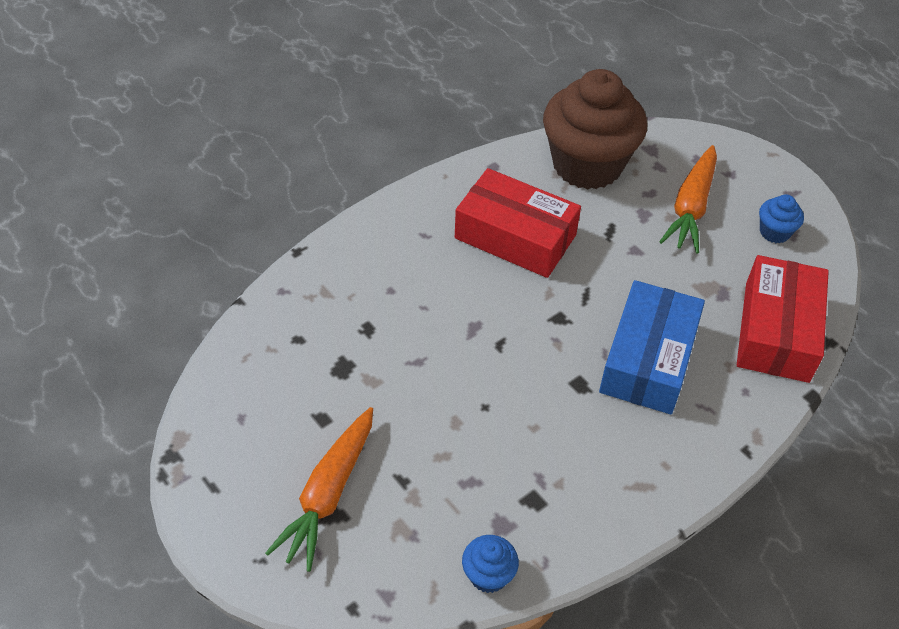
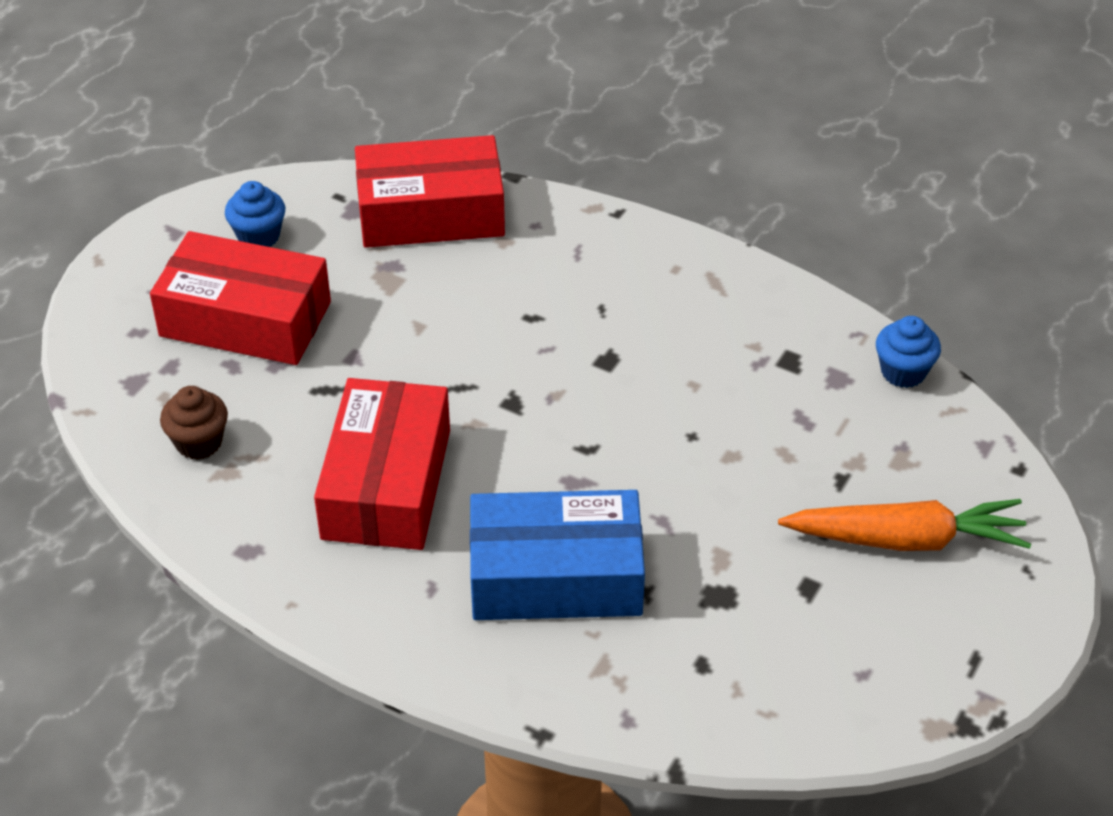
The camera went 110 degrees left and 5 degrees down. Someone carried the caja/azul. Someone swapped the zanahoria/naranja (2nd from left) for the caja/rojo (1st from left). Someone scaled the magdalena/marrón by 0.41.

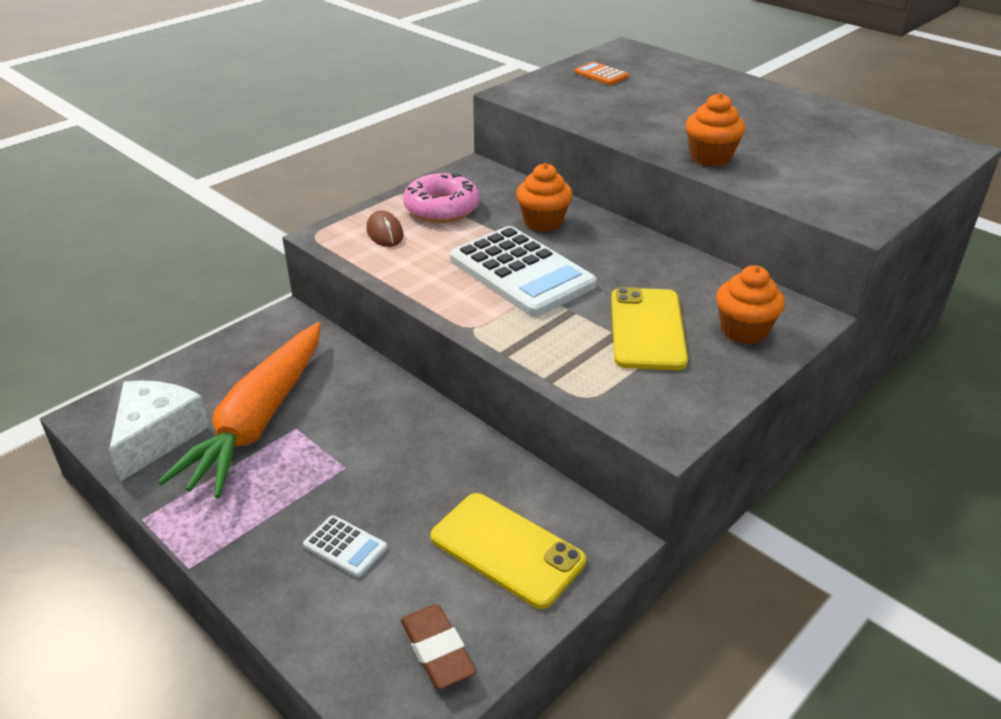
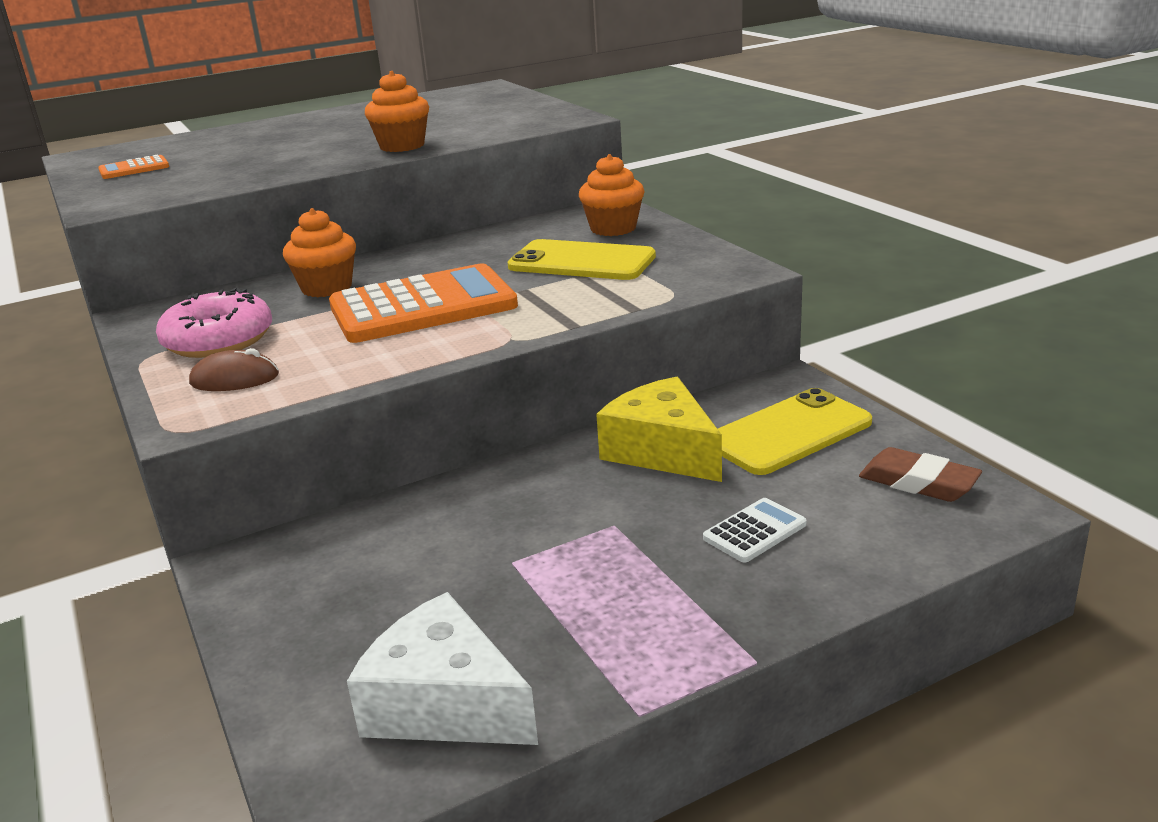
The camera went 70 degrees left and 10 degrees down. Someone took away the zanahoria/naranja. Someone put down the queso/amarillo. Someone repainted the calculadora/blanco (2nd from left), which became the calculadora/naranja (2nd from left). Someone rotated the goma de borrar/marrón by 45 degrees clockwise.

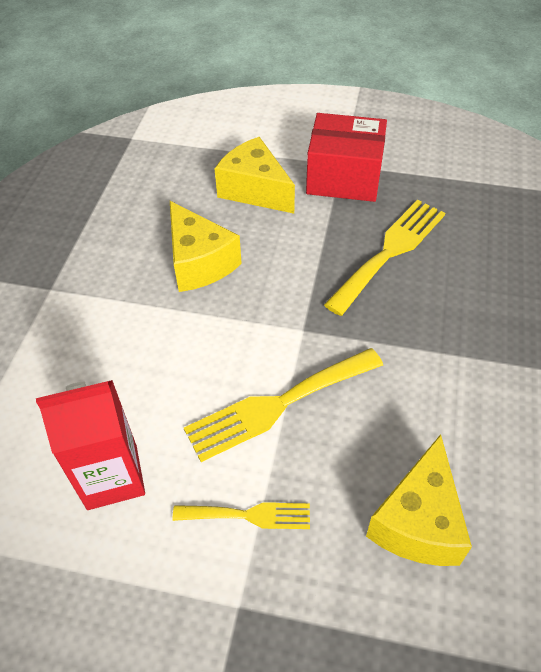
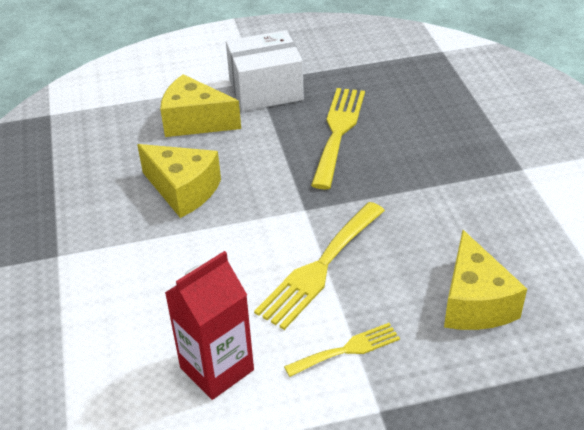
The camera went 25 degrees left and 10 degrees down. Someone repainted the caja/rojo, which became the caja/blanco.

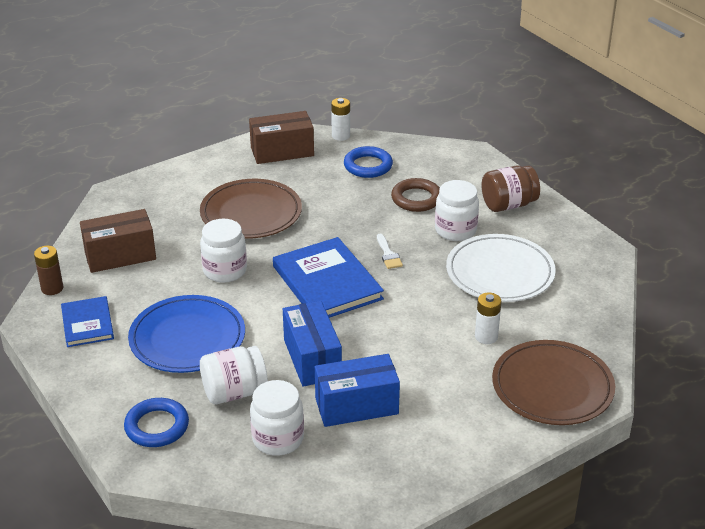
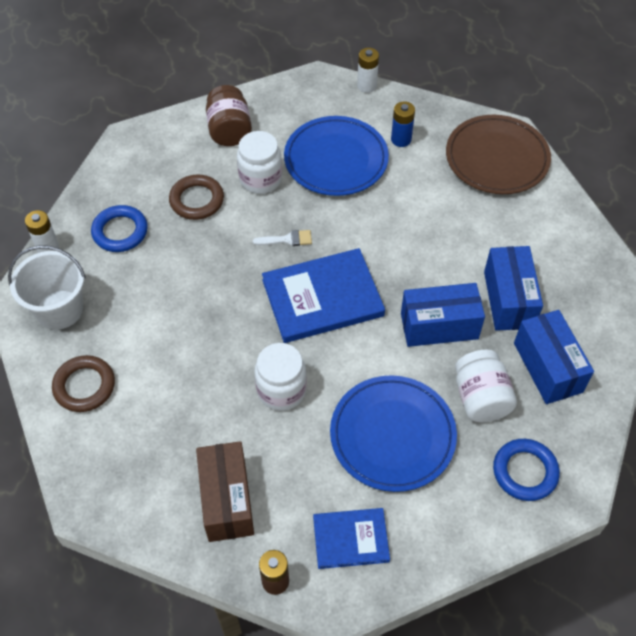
The camera went 80 degrees left and 20 degrees up. Someone took away the plato/marrón (1st from left). Someone put down the anillo/marrón (1st from left). Someone put down the pila/azul. Someone carried the pila/blanco (2nd from left). Someone swapped the caja/marrón (2nd from left) for the balde/blanco. Someone swapped the tarro/blanco (3rd from left) for the caja/azul (3rd from left). Someone repainted the plato/blanco, which became the plato/azul (1st from left).

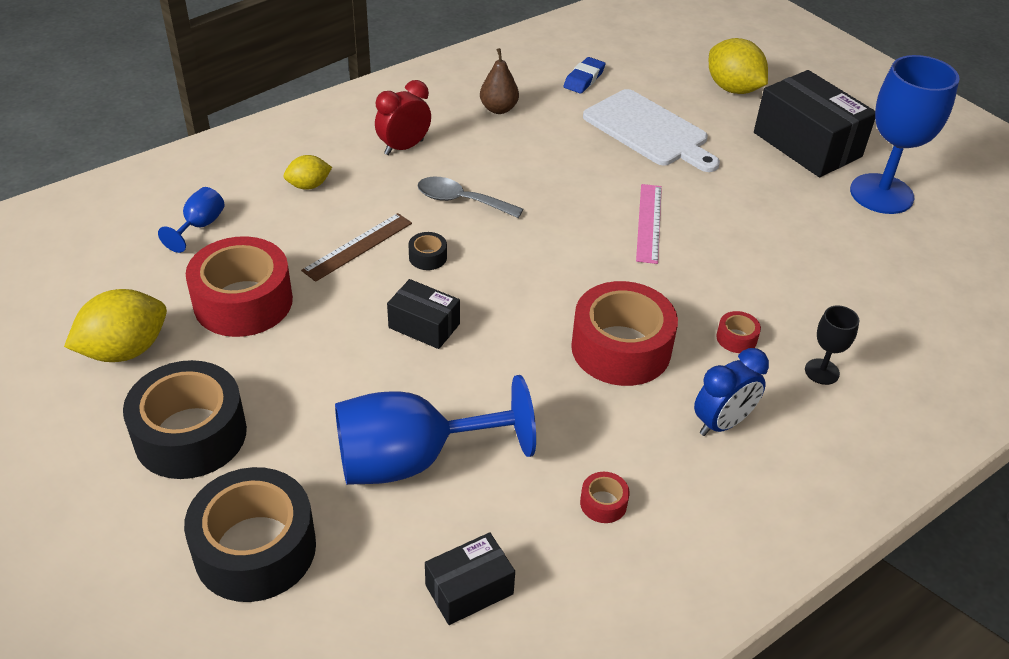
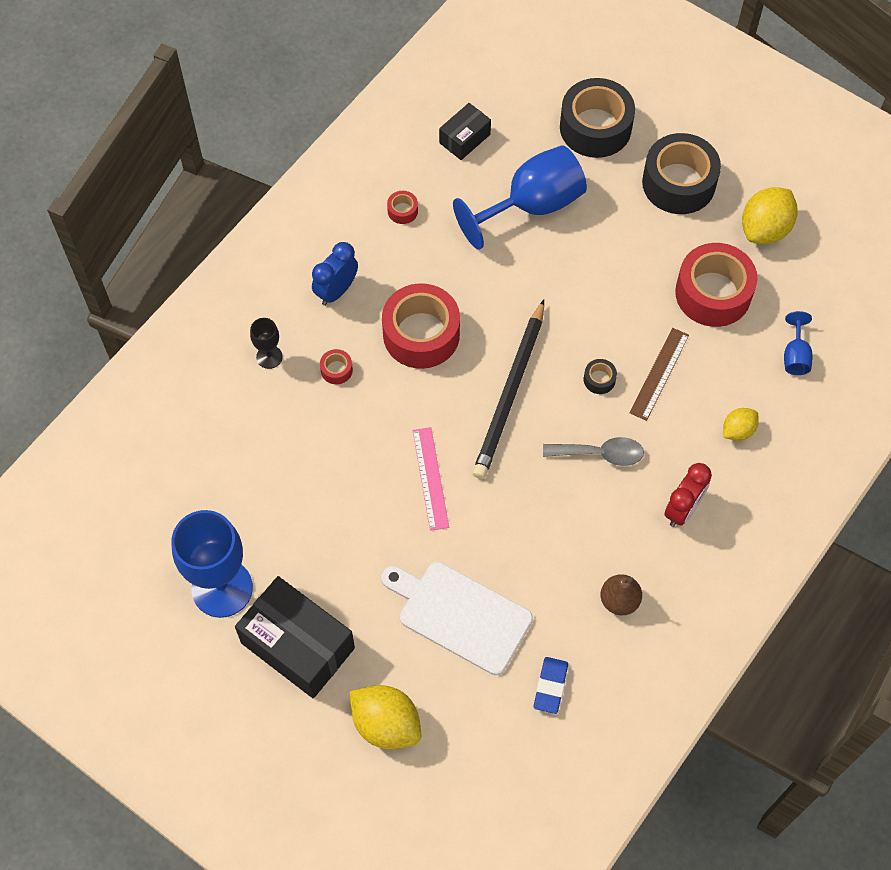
The camera went 165 degrees right and 20 degrees up. Someone took away the caja/negro (1st from left). Someone put down the lápiz/negro.

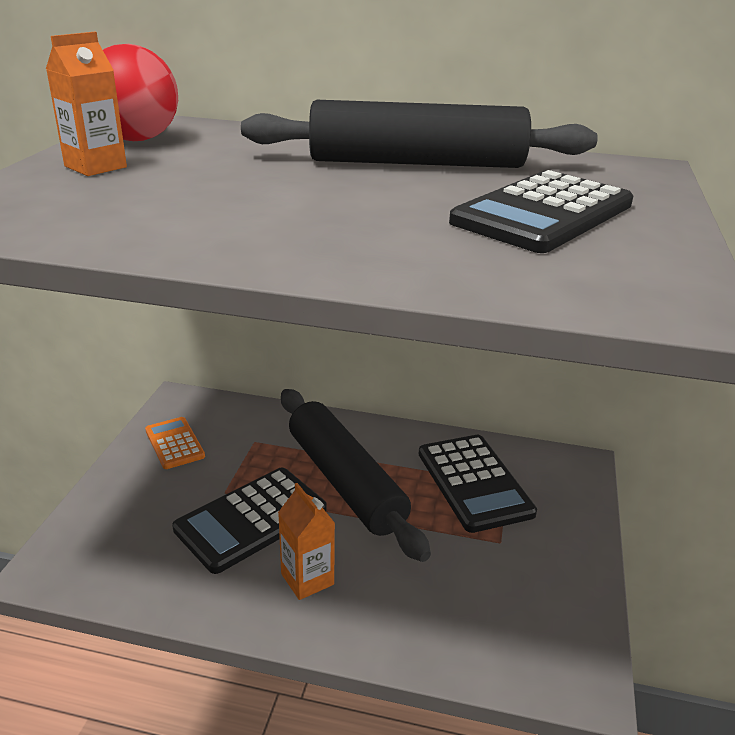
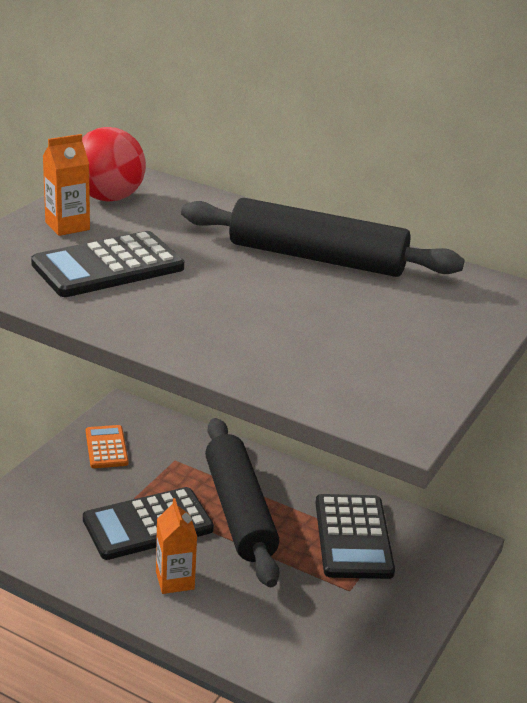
The camera went 15 degrees right and 0 degrees up. Someone carried the calculadora/negro (3rd from left in the first image).

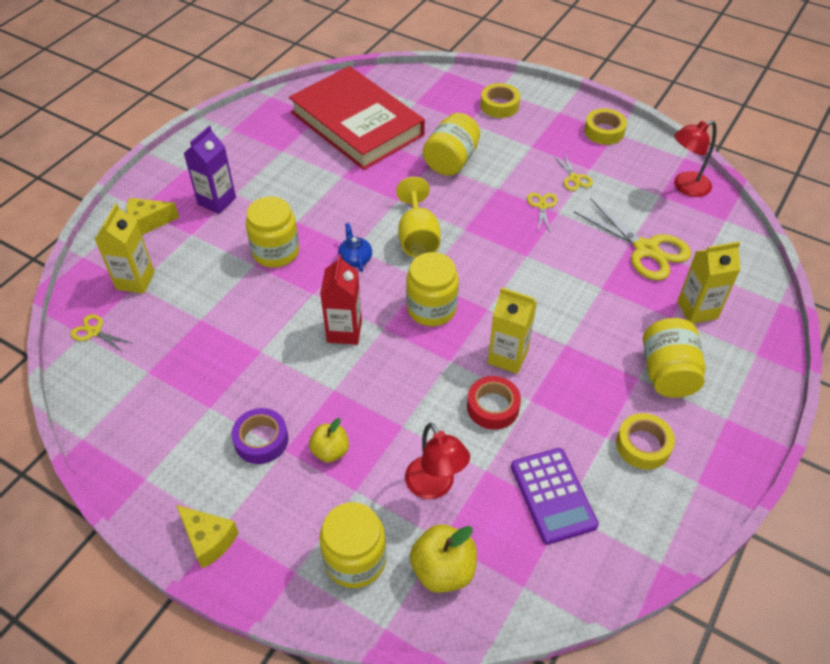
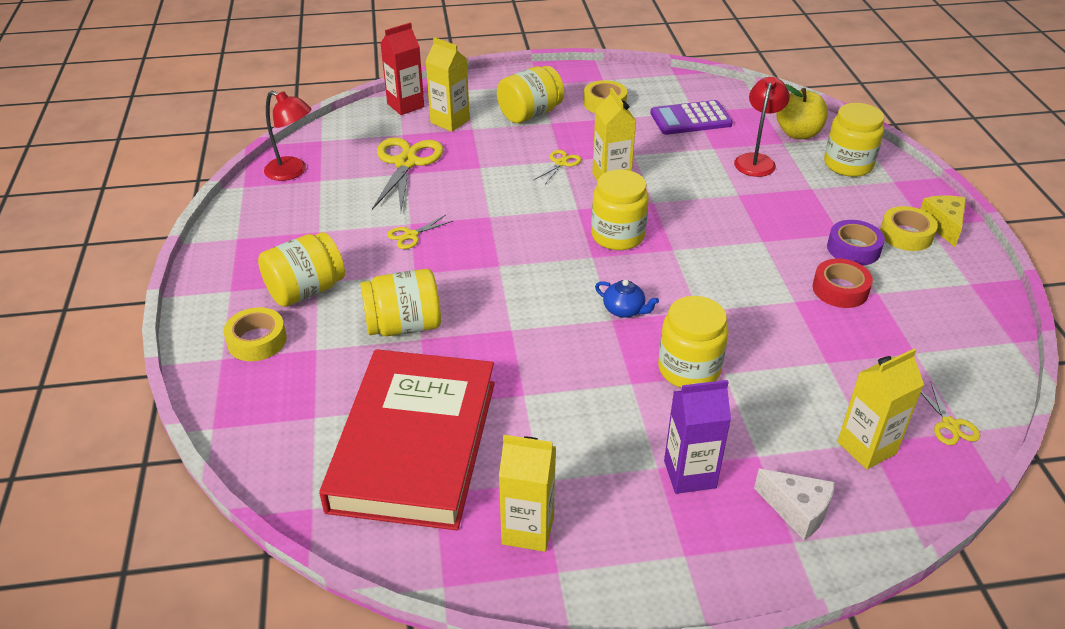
The camera went 130 degrees left and 10 degrees down. Someone took away the manzana/amarillo (1st from left). Someone took away the copa/amarillo. Someone put down the tarro/amarillo (1st from left). Someone put down the cartón de leche/amarillo (2nd from left). Someone carried the cartón de leche/rojo. Someone carried the cinta adhesiva/rojo. Someone carried the tijeras/amarillo (3rd from left). Someone carried the cinta adhesiva/amarillo (2nd from left in the first image). Someone repainted the queso/amarillo (1st from left), which became the queso/blanco. Someone rotated the tetera/azul by 90 degrees counterclockwise. Someone rotated the calculadora/morado by 135 degrees counterclockwise.

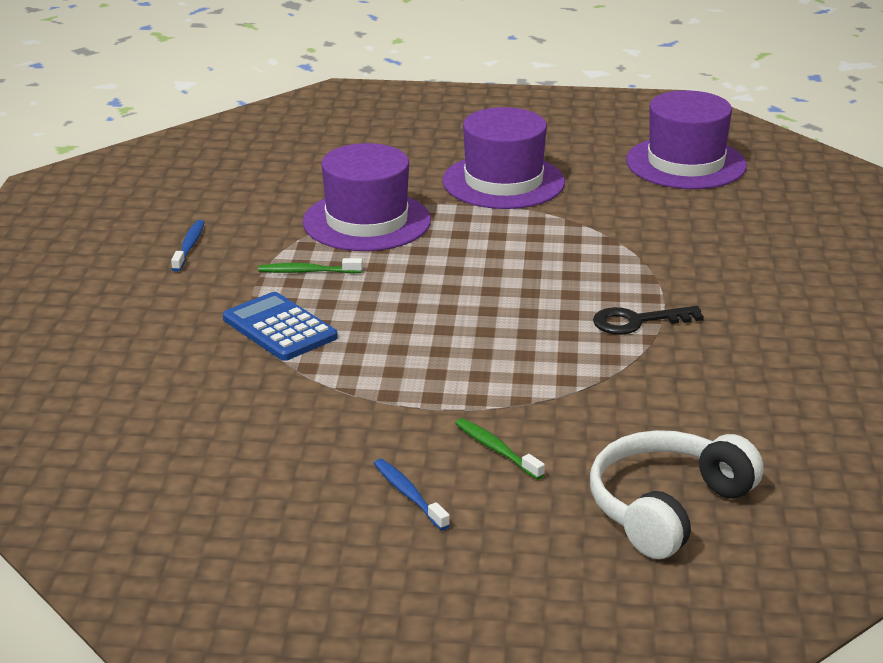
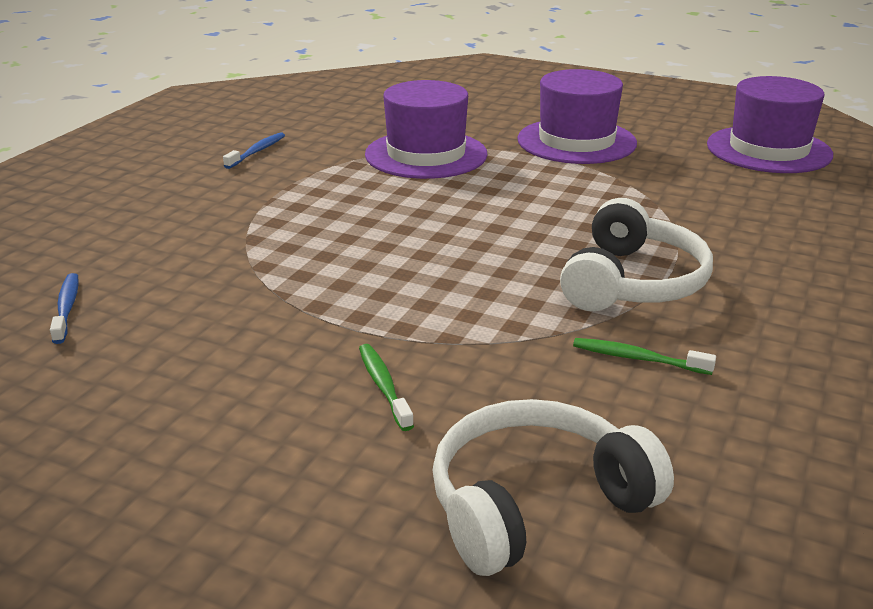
The camera went 20 degrees right and 0 degrees up. Someone took away the calculadora/azul. Someone carried the cepillo de dientes/verde (1st from left in the first image). Someone carried the cepillo de dientes/azul (2nd from left in the first image). Someone swapped the llave/negro for the auriculares/blanco (2nd from left).

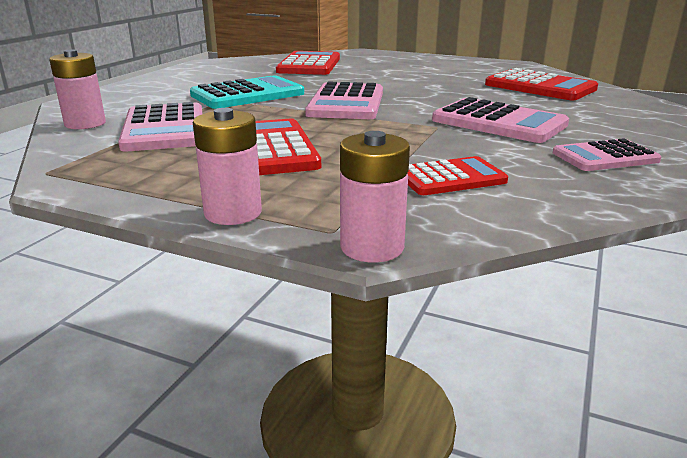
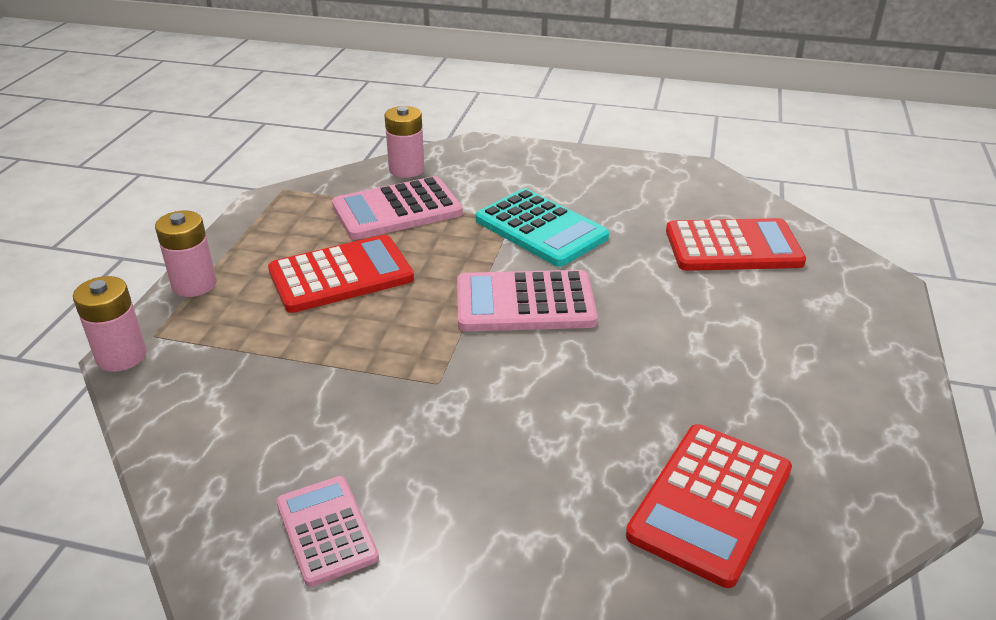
The camera went 80 degrees right and 10 degrees up. Someone took away the calculadora/rojo (3rd from left). Someone took away the calculadora/rosa (3rd from left).

